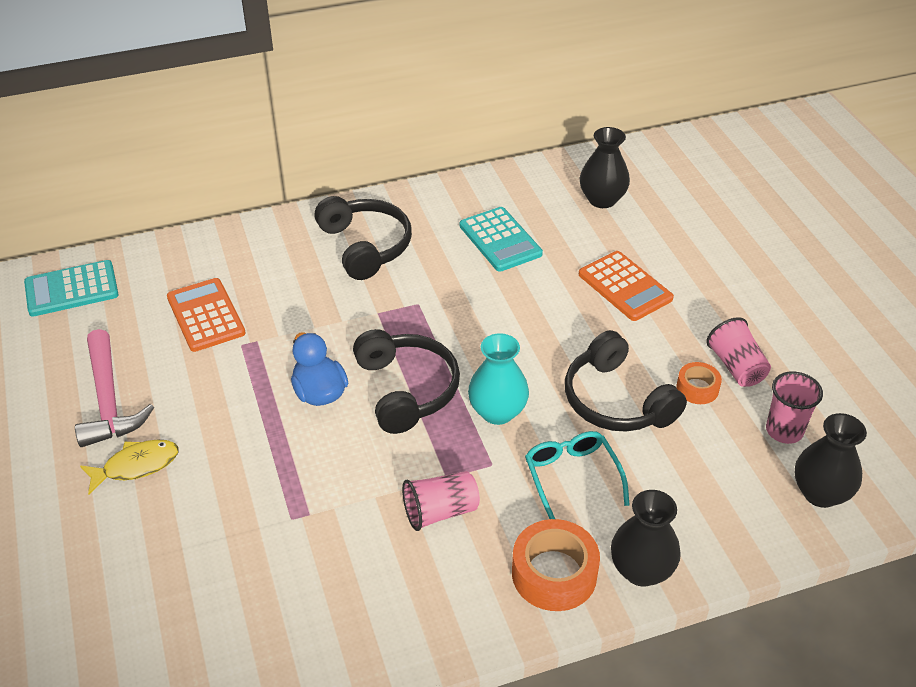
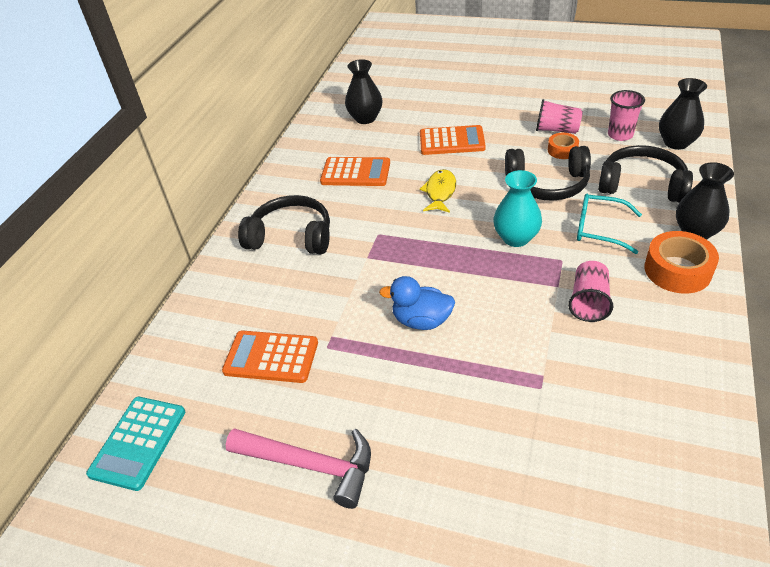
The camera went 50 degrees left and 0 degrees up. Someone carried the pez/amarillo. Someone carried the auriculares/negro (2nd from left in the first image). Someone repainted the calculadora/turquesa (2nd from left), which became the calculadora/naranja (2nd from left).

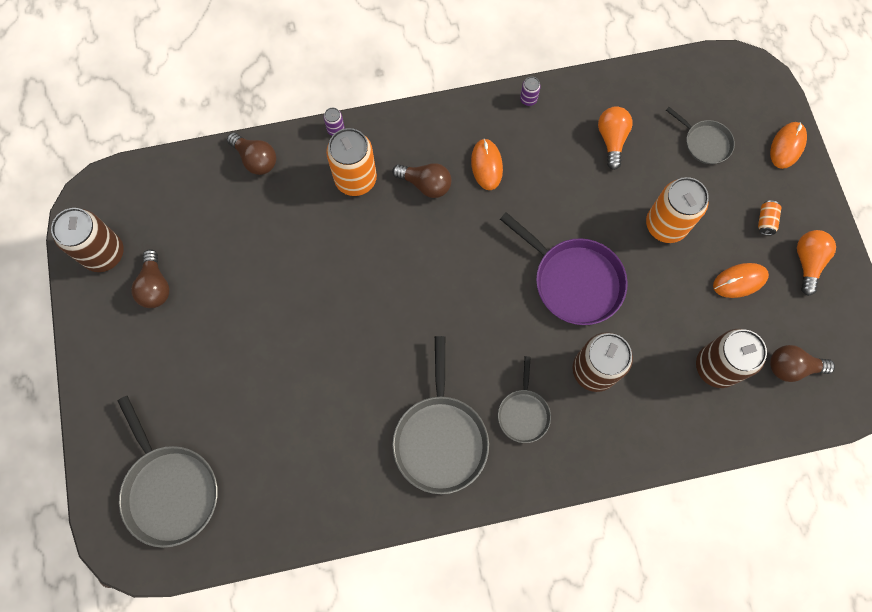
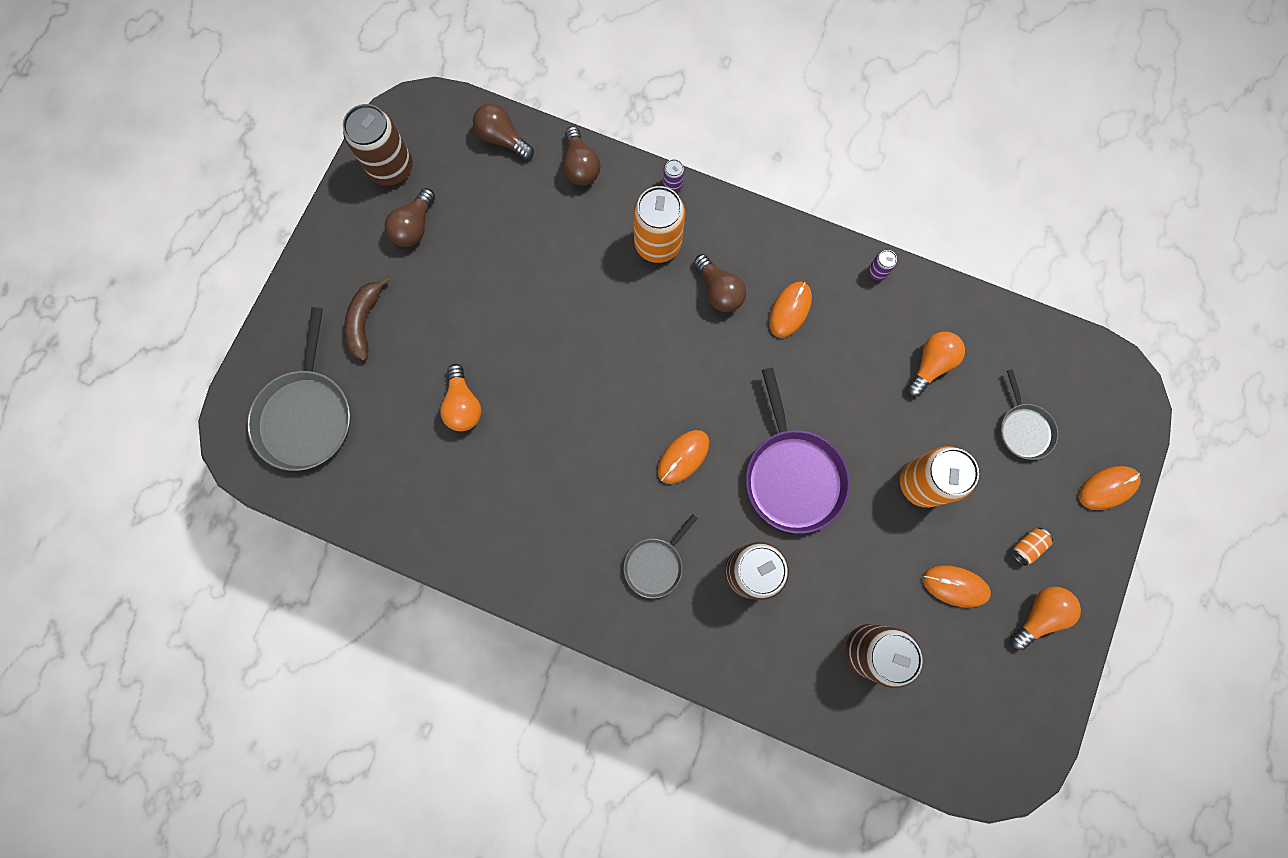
The camera went 35 degrees right and 5 degrees up. Someone took away the sartén/gris (2nd from left). Someone put down the plátano/marrón. Someone put down the bombilla/naranja (1st from left). Someone put down the ratón/naranja (1st from left). Someone carried the bombilla/marrón (4th from left in the first image).

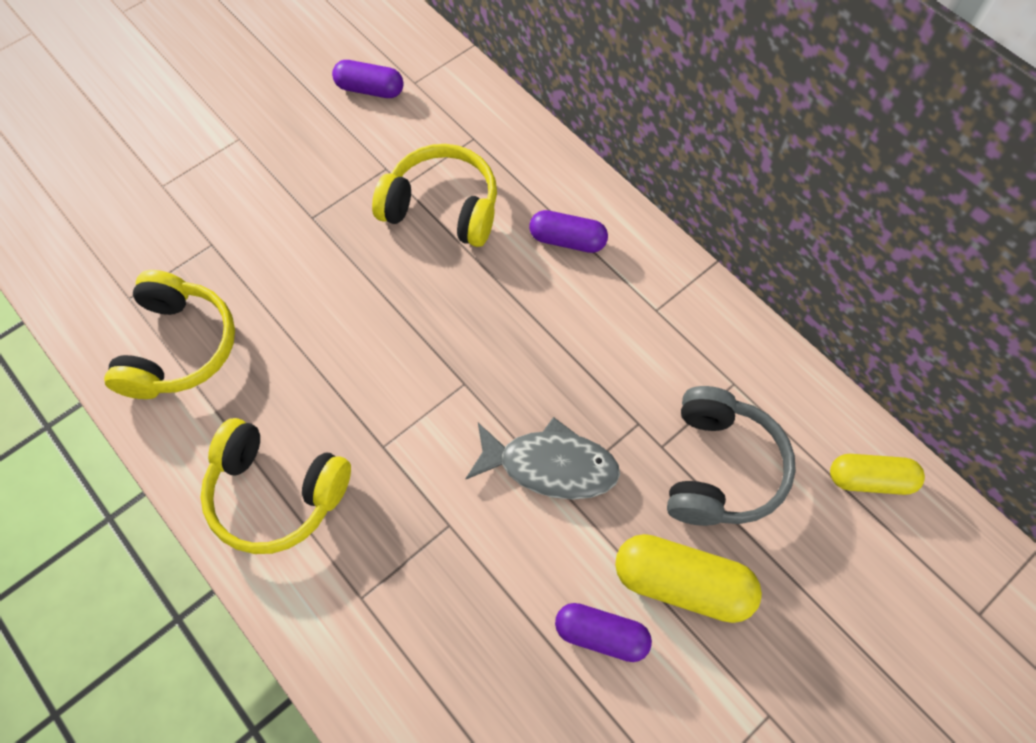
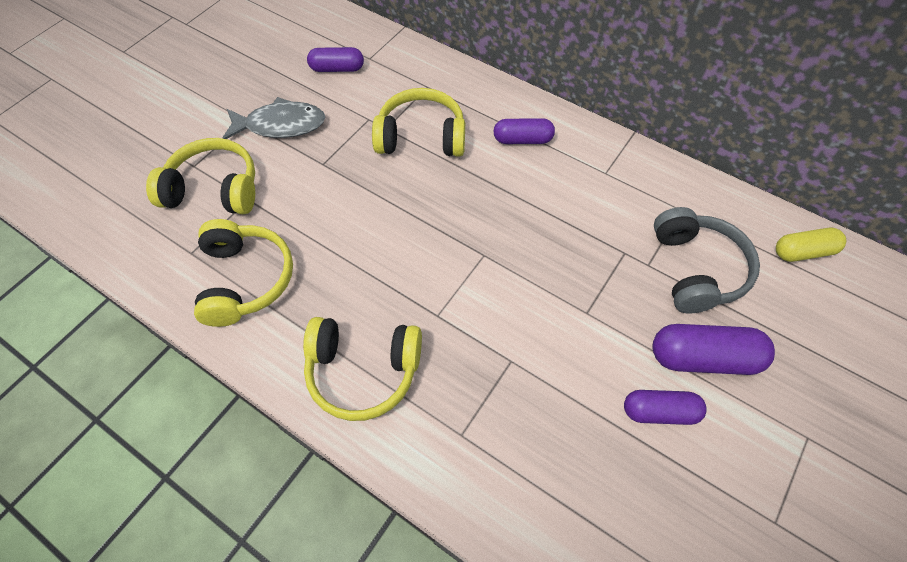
The camera went 15 degrees left and 5 degrees down. Someone put down the auriculares/amarillo (1st from left). Someone carried the pez/gris. Someone repainted the cápsula/amarillo (1st from left), which became the cápsula/morado (4th from left).

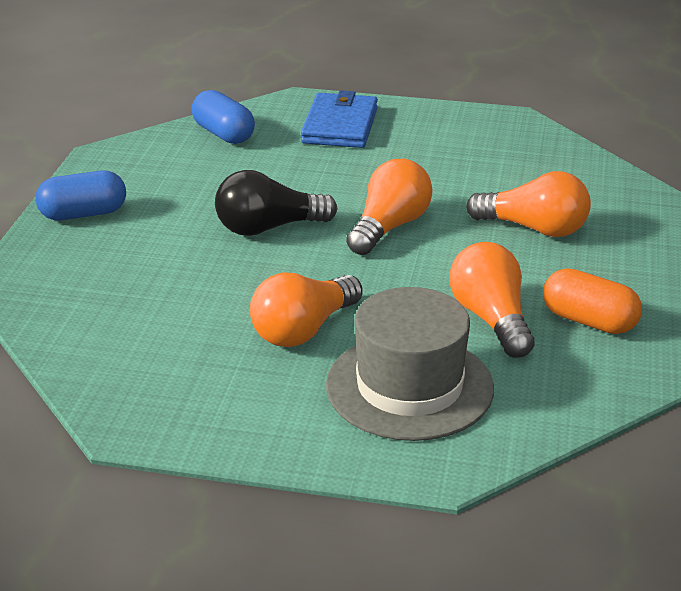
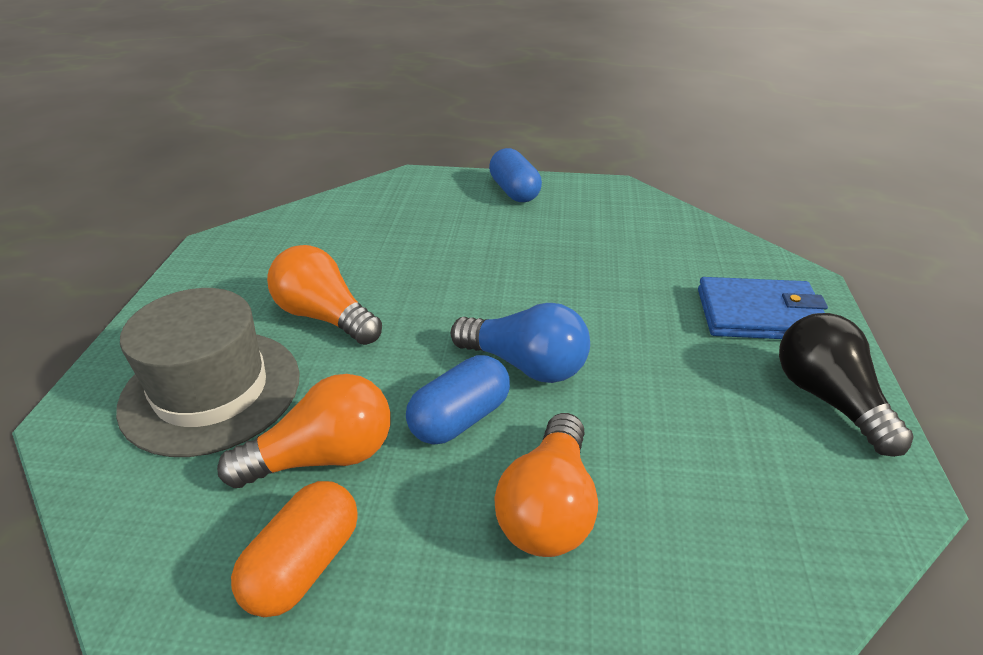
The camera went 85 degrees right and 5 degrees up. Someone carried the cápsula/azul (2nd from left in the first image). Someone carried the bombilla/negro. Someone repainted the bombilla/naranja (2nd from left), which became the bombilla/azul.

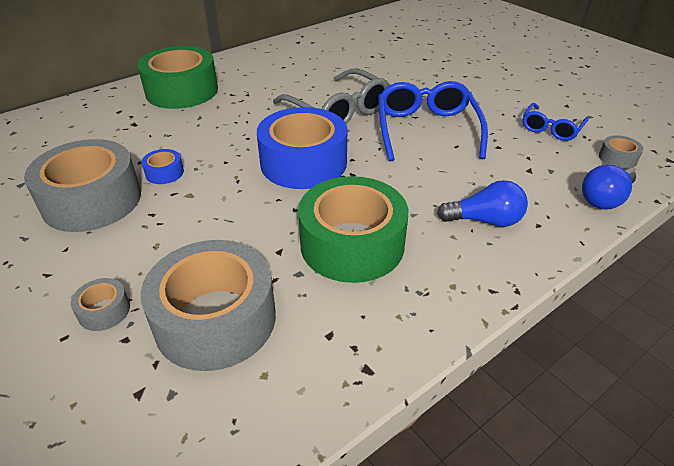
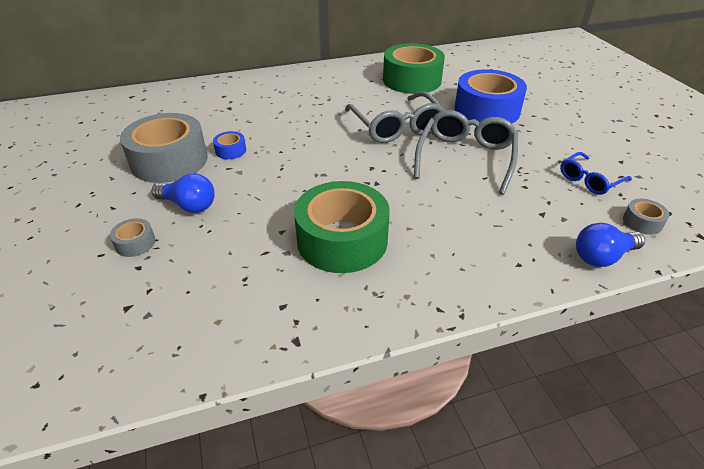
The camera went 20 degrees right and 0 degrees up. Someone took away the cinta adhesiva/gris (3rd from left). Someone carried the cinta adhesiva/verde (1st from left in the first image). Someone carried the cinta adhesiva/azul (2nd from left). Someone carried the bombilla/azul (1st from left). Someone repainted the gafas/azul (1st from left), which became the gafas/gris (2nd from left).

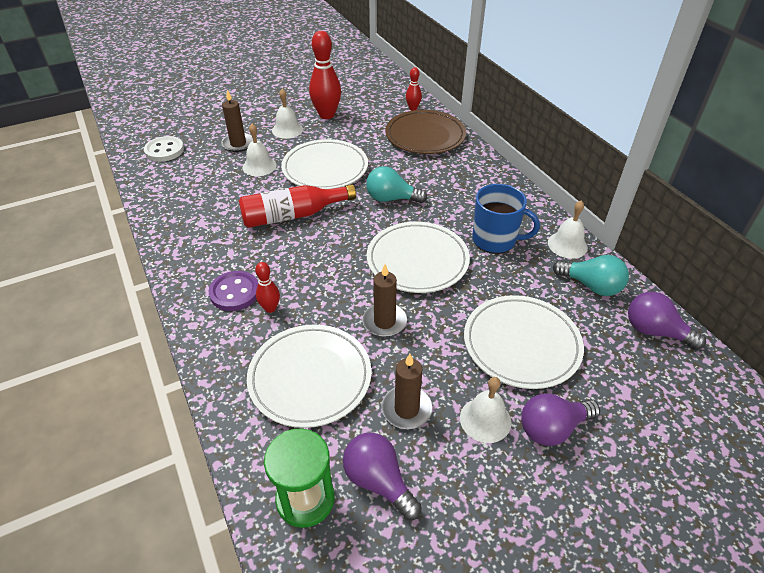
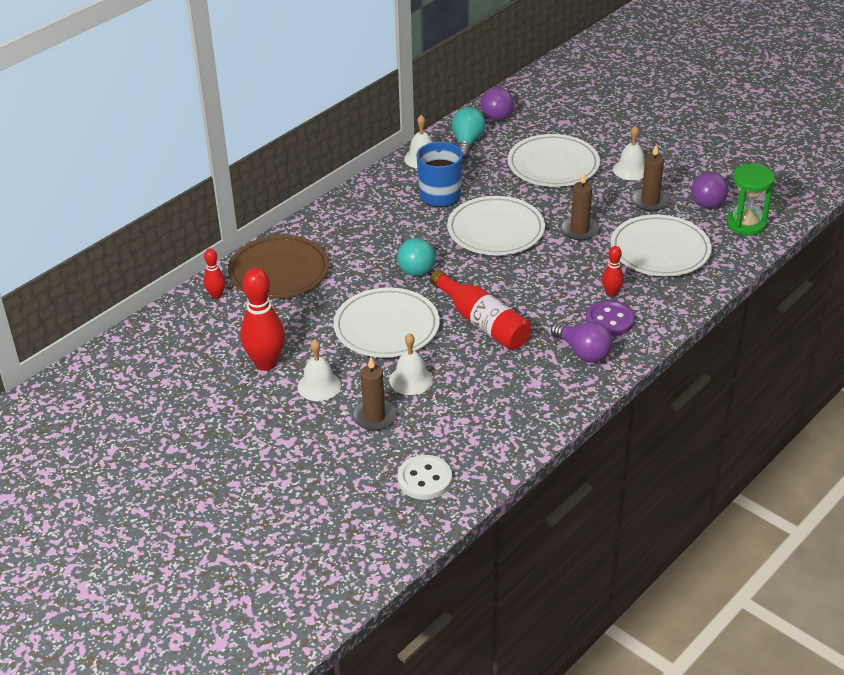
The camera went 110 degrees left and 5 degrees down. Someone carried the bombilla/morado (2nd from left).

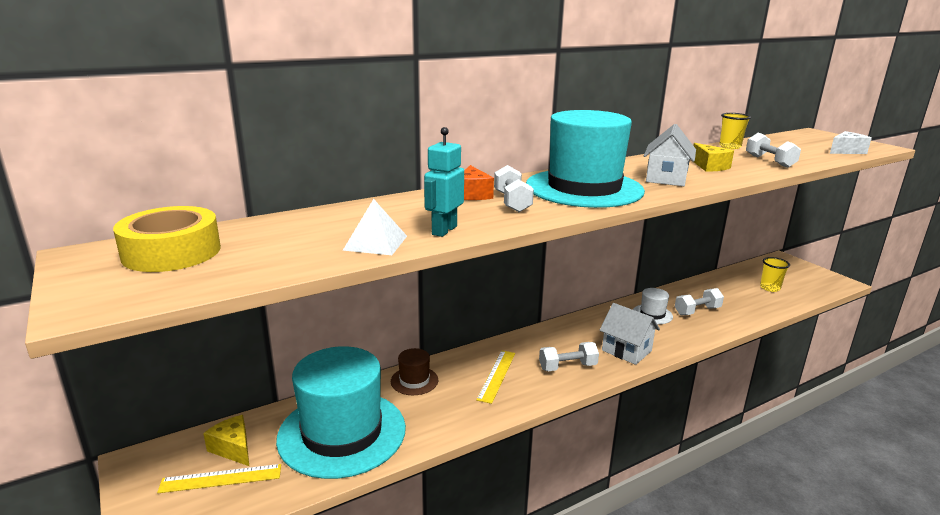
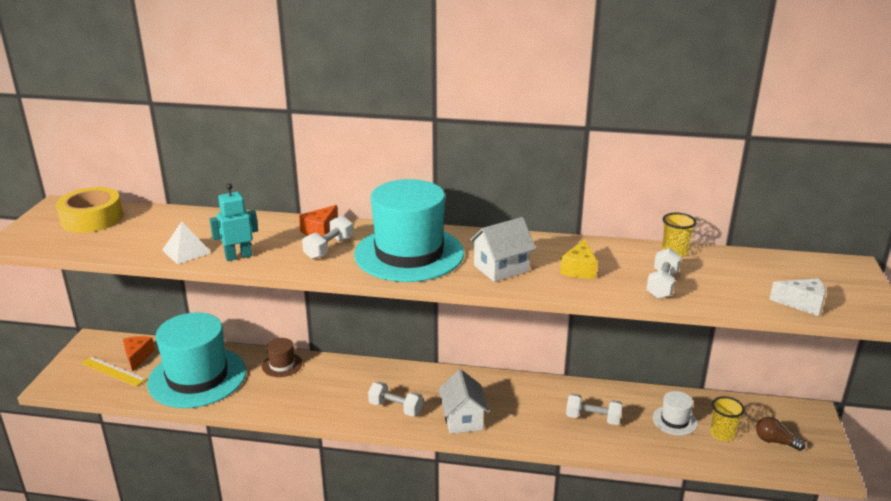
The camera went 40 degrees right and 5 degrees up. Someone took away the regla/amarillo (2nd from left). Someone put down the bombilla/marrón. Someone carried the sombrero/blanco. Someone repainted the queso/amarillo (1st from left), which became the queso/naranja (1st from left).

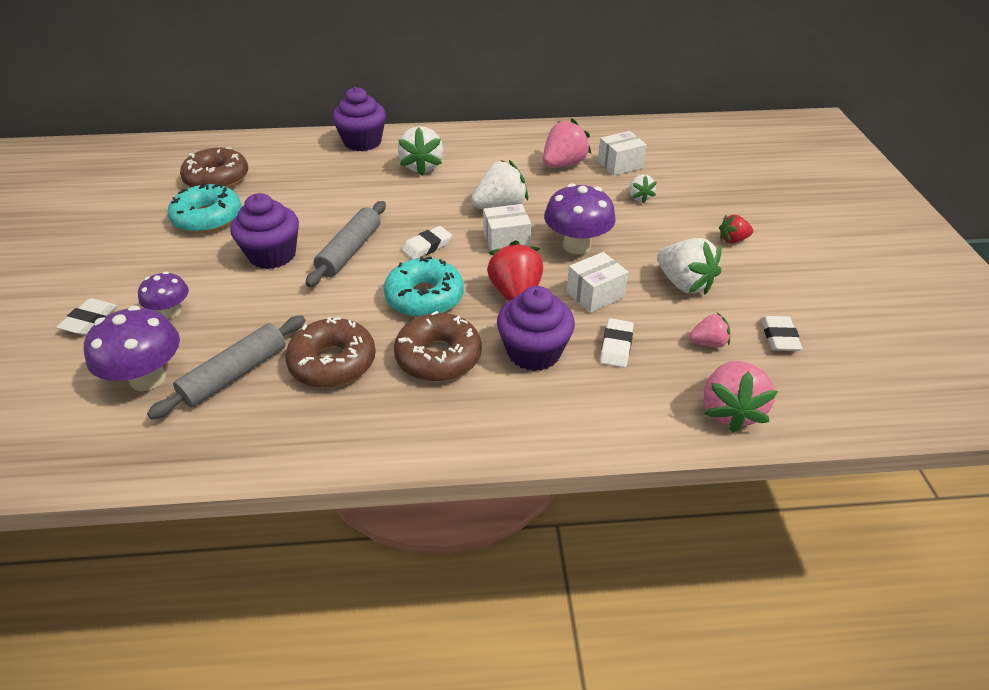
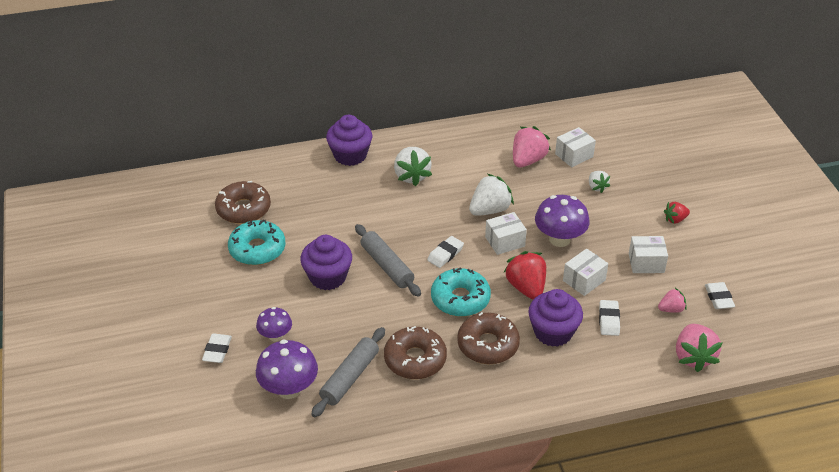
The camera went 10 degrees left and 0 degrees up. Someone swapped the fresa/blanco (4th from left) for the caja/blanco (4th from left). Someone rotated the rodillo/gris (2nd from left) by 45 degrees counterclockwise.

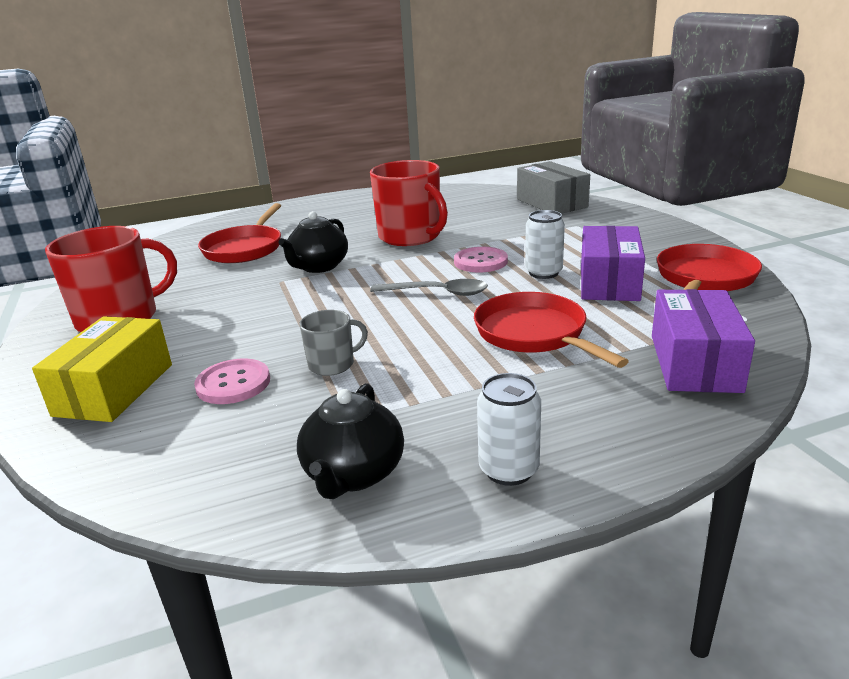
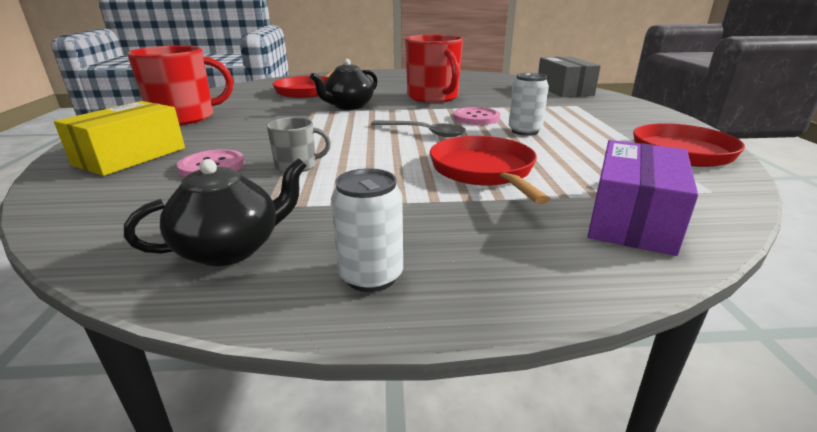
The camera went 15 degrees right and 0 degrees up. Someone took away the caja/morado (1st from left). Someone rotated the tetera/negro (2nd from left in the first image) by 150 degrees counterclockwise.

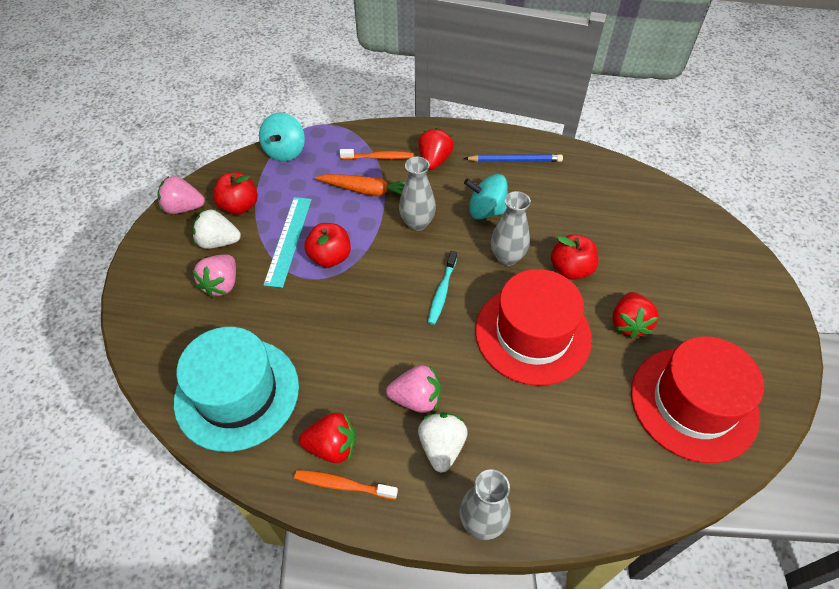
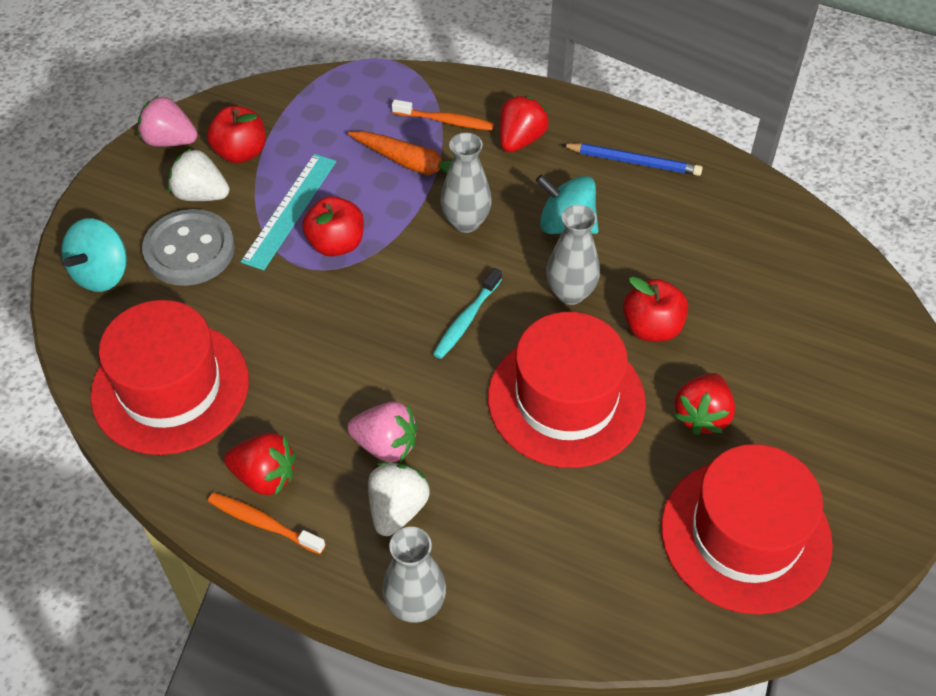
The camera went 15 degrees right and 0 degrees up. Someone carried the peonza/turquesa (1st from left). Someone swapped the fresa/rosa (2nd from left) for the botón/gris. Someone repainted the sombrero/turquesa, which became the sombrero/rojo (1st from left).

